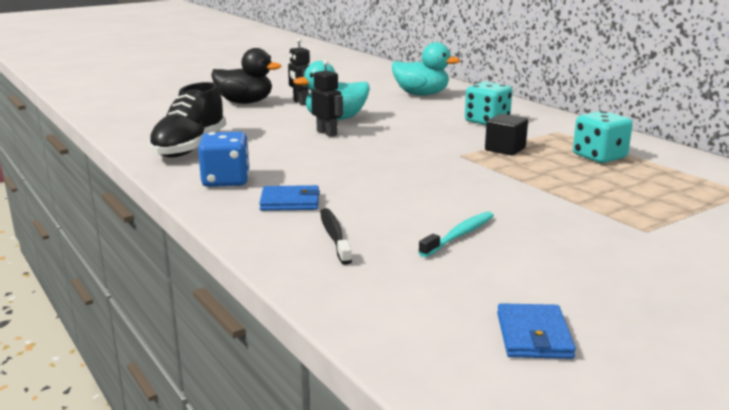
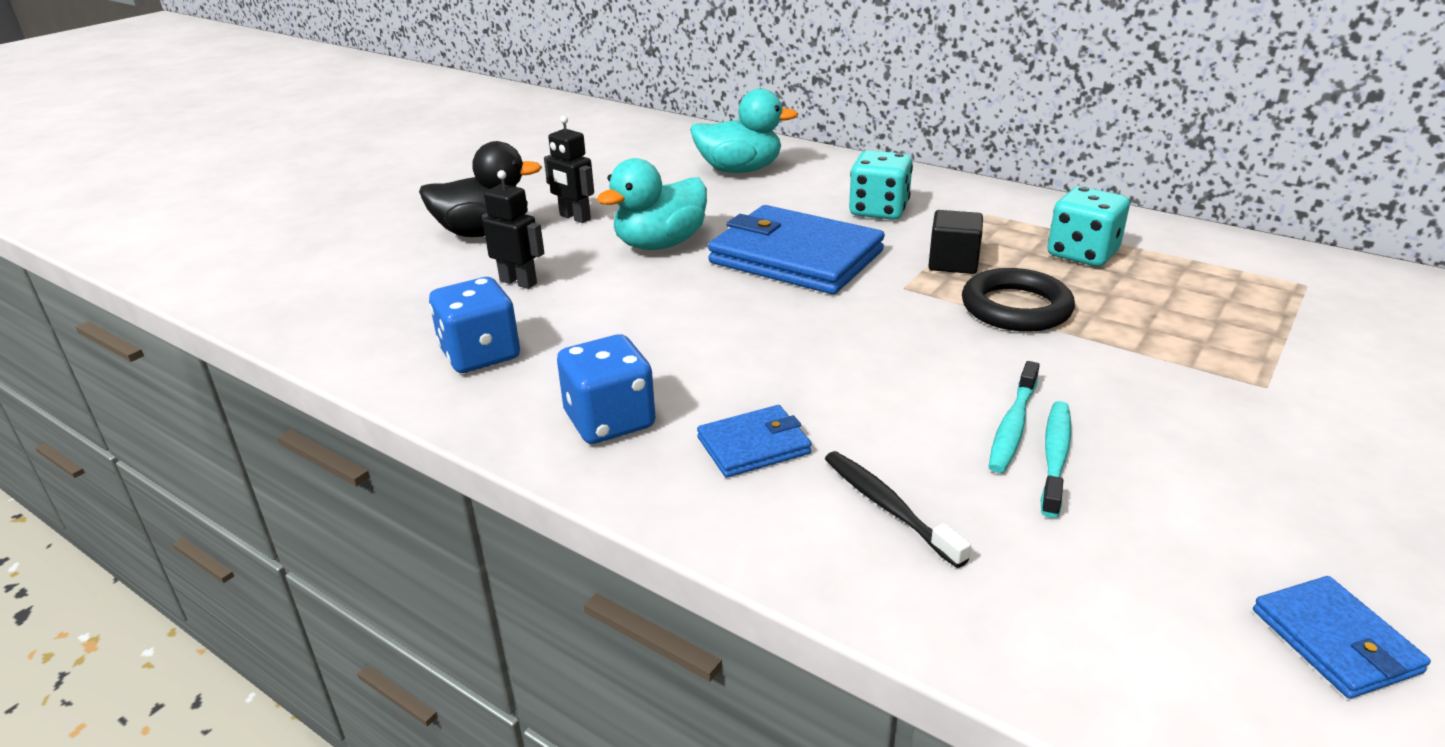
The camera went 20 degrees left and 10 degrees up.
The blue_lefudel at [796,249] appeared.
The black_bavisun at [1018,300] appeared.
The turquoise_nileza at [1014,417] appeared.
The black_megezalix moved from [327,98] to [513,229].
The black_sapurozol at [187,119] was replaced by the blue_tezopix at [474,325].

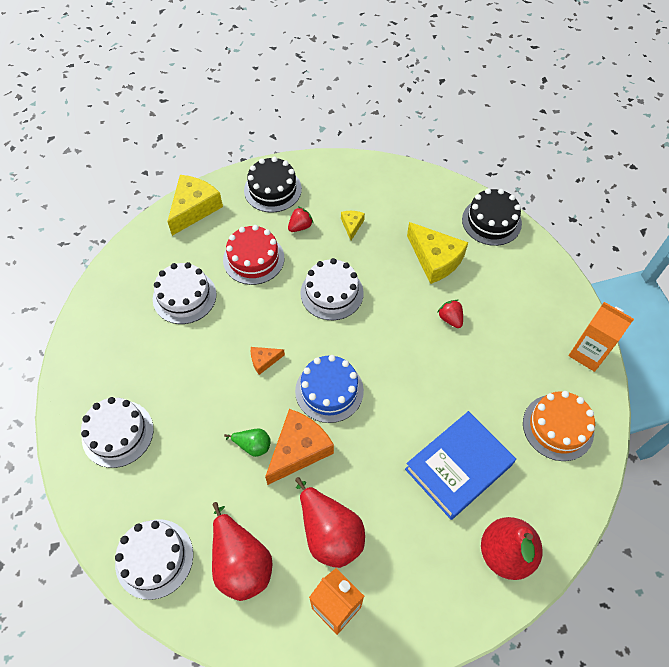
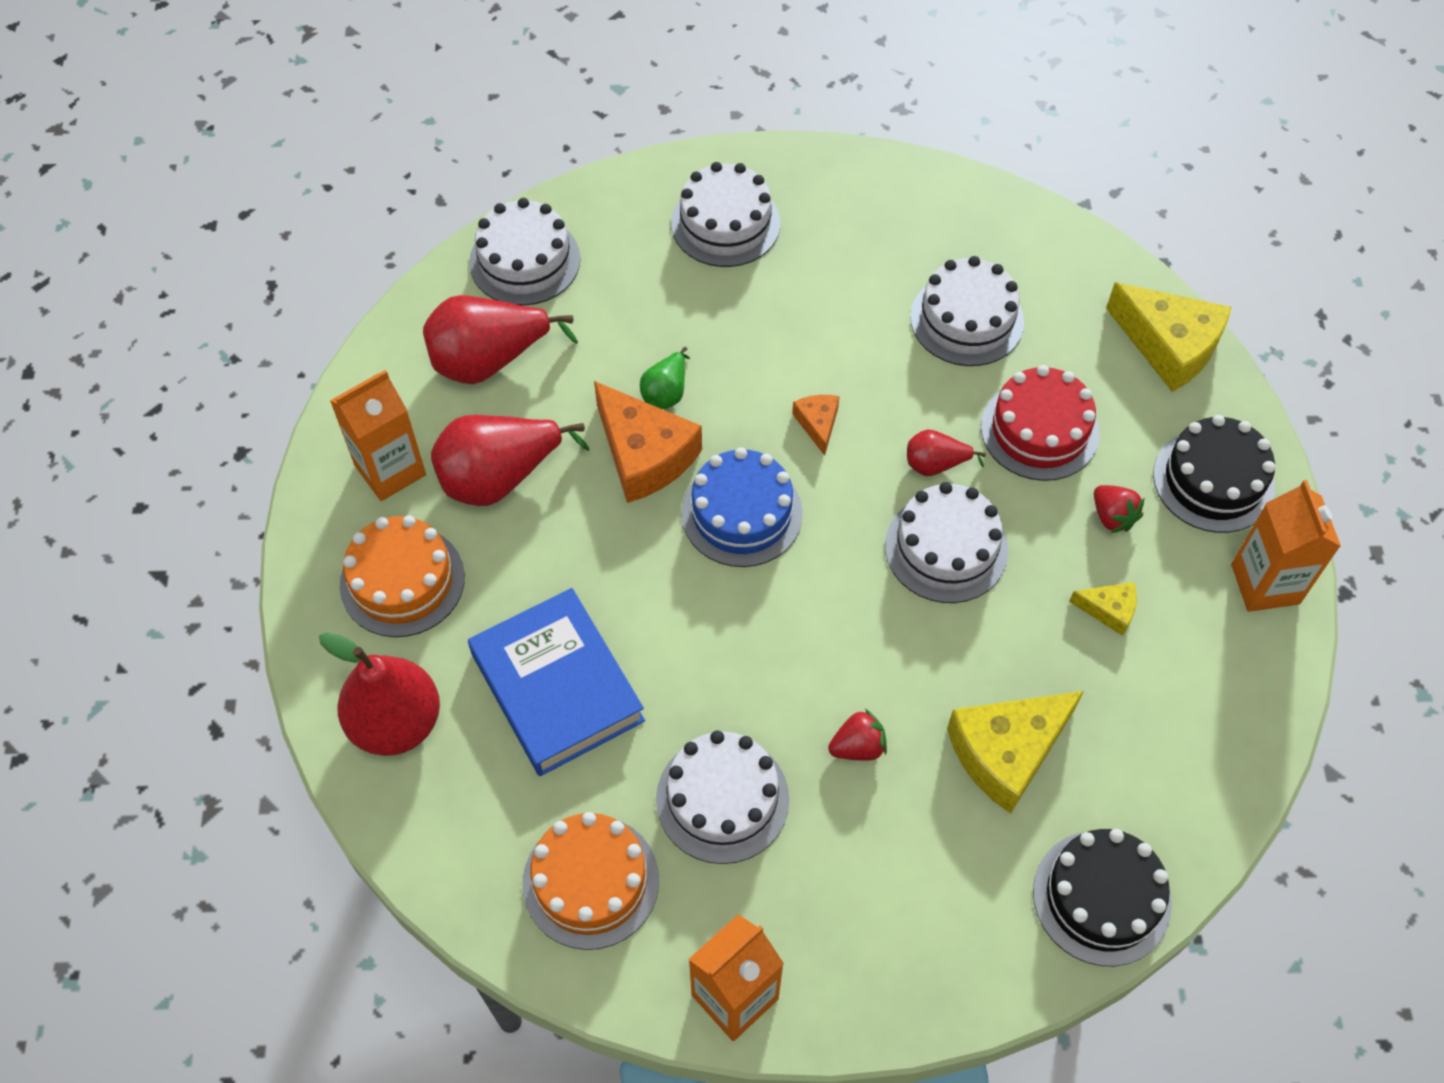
The camera went 100 degrees right and 0 degrees up.
The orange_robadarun at [402,576] appeared.
The white_robadarun at [722,797] appeared.
The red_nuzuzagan at [946,453] appeared.
The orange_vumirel at [1286,546] appeared.

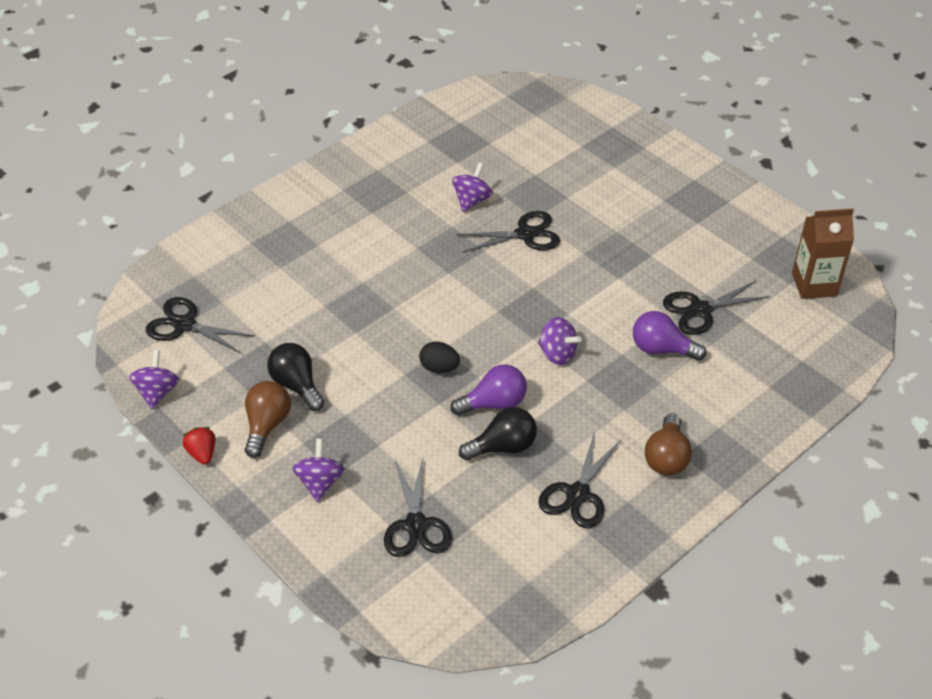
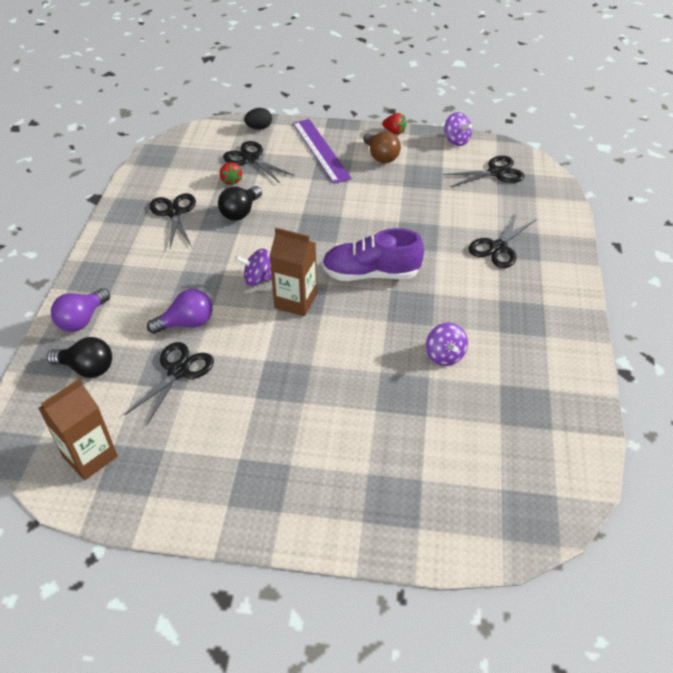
The camera went 140 degrees right and 0 degrees up.
The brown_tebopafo at [668,444] disappeared.
The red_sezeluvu at [231,174] appeared.
The brown_vumirel at [293,272] appeared.
The purple_sapurozol at [373,254] appeared.
The black_tebopafo moved from [295,377] to [79,357].
The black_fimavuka moved from [439,357] to [258,119].
The purple_tebopafo moved from [488,390] to [80,310].
The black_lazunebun moved from [508,232] to [501,240].
The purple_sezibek at [318,470] was replaced by the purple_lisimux at [322,151].

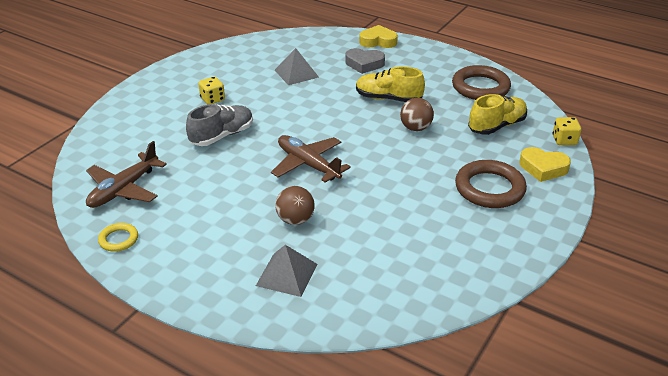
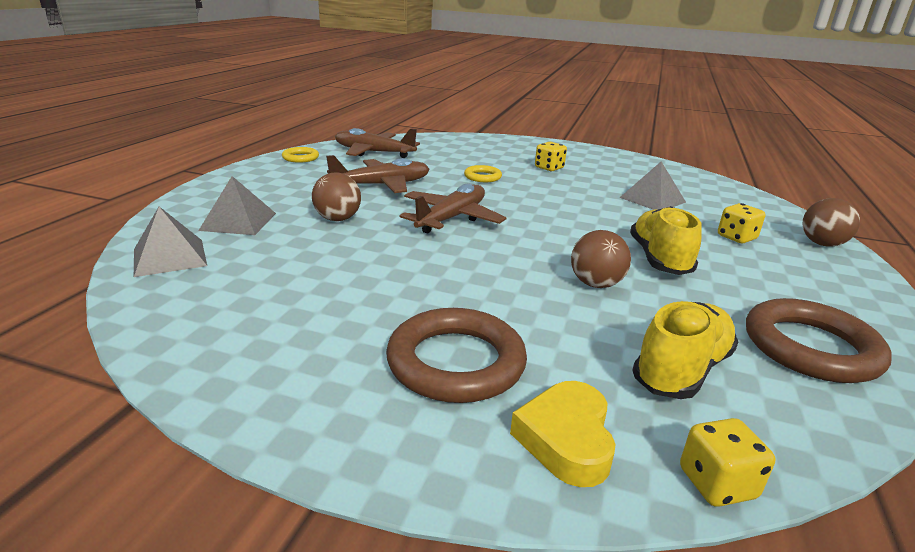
The camera went 75 degrees right and 10 degrees down.
The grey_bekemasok at [170,242] appeared.
The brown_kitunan at [377,174] appeared.
The grey_sapurozol at [219,125] was replaced by the yellow_bavisun at [483,173].
The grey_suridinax at [365,61] was replaced by the yellow_tezopix at [742,223].
The yellow_suridinax at [378,36] was replaced by the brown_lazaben at [831,222].
The yellow_sapurozol at [497,114] turned 90 degrees counterclockwise.

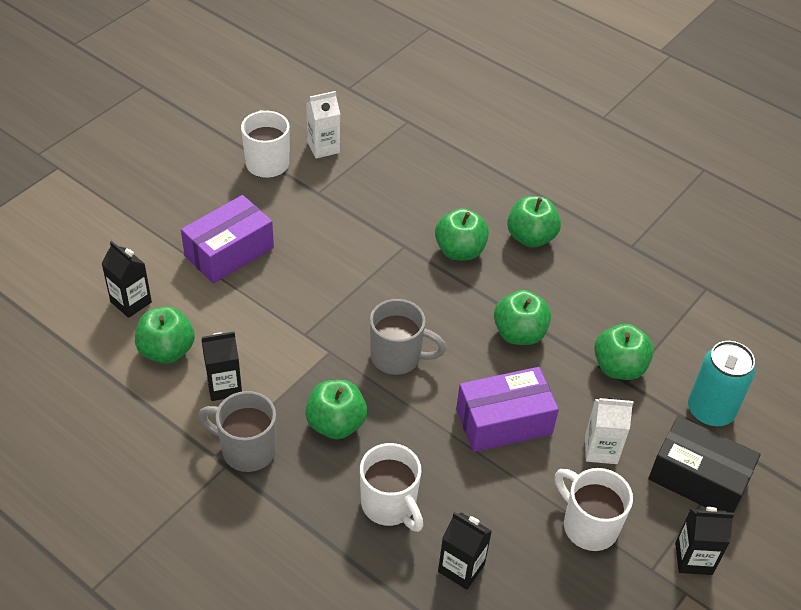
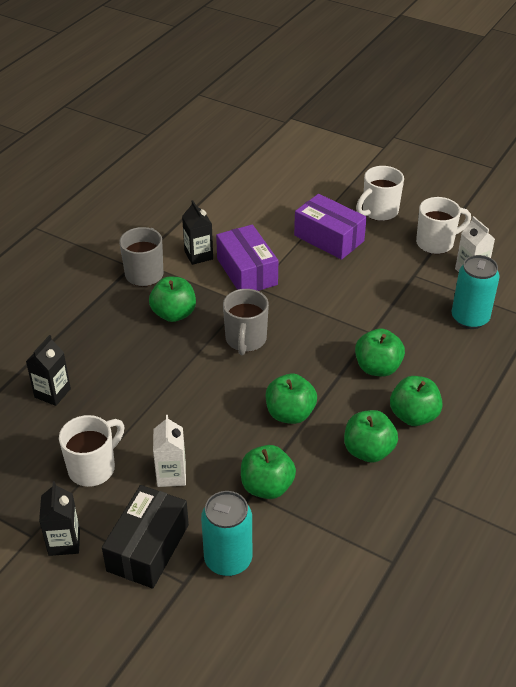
The camera went 85 degrees right and 5 degrees down.
The black_vumirel at [126,279] disappeared.
The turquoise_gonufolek at [476,292] appeared.
The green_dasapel moved from [165,335] to [371,436].
The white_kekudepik moved from [391,487] to [380,193].
The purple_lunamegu moved from [507,409] to [247,258].

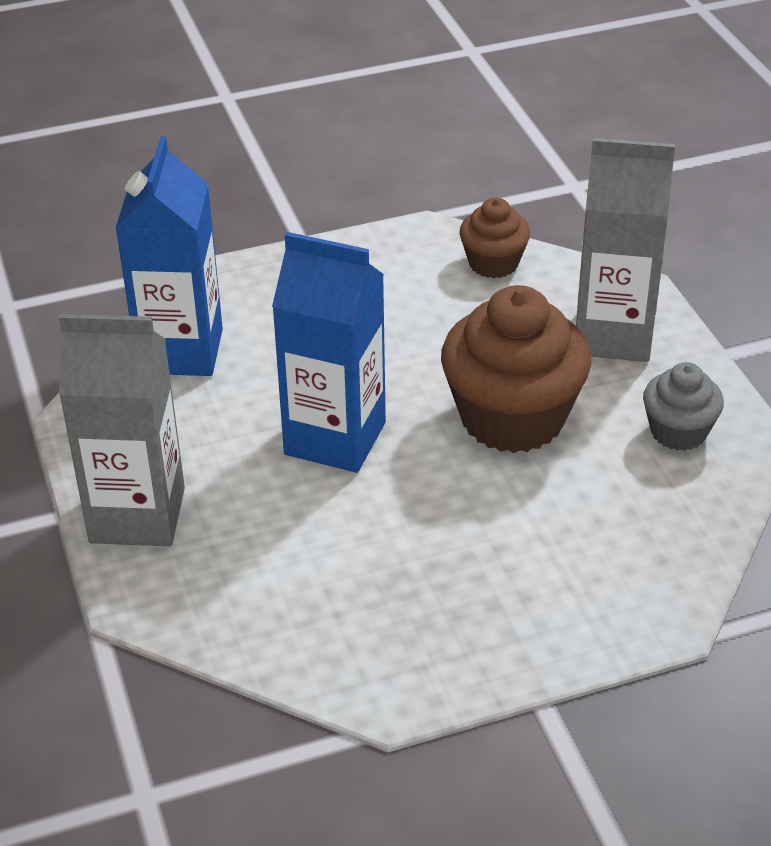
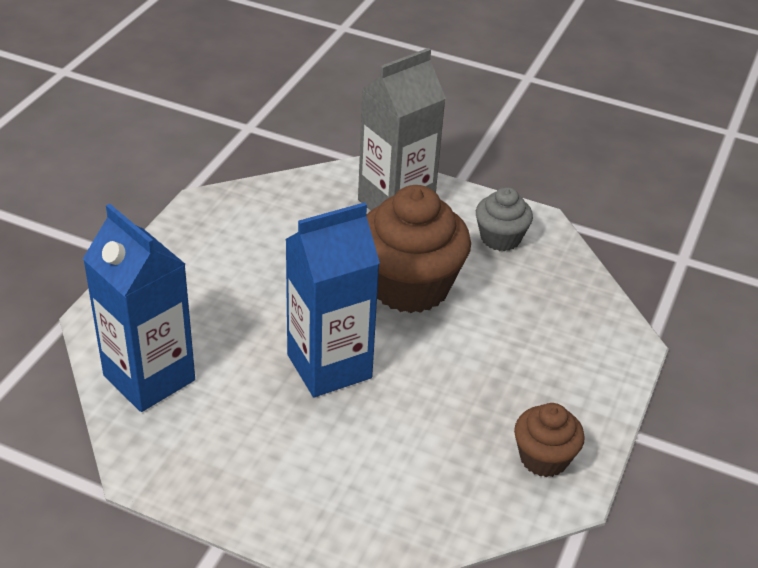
The camera went 50 degrees left and 0 degrees up.
The grey_vumirel at [122,430] disappeared.
The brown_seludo moved from [494,238] to [549,440].

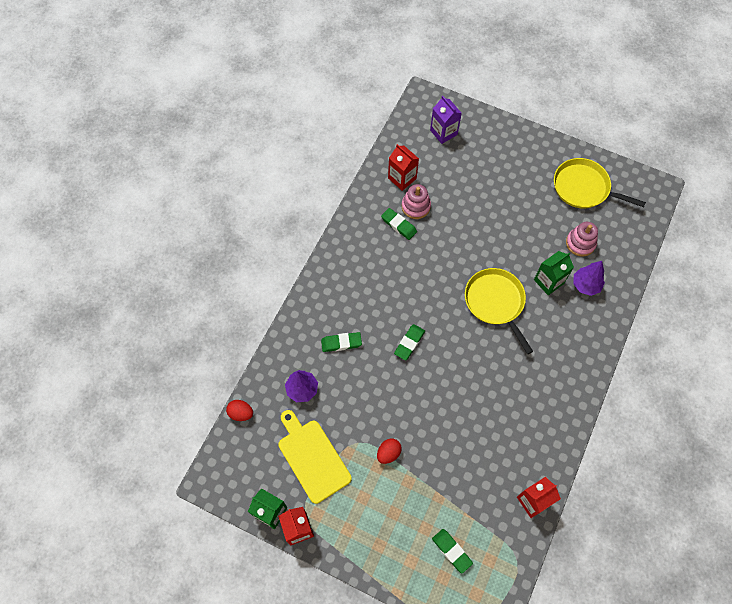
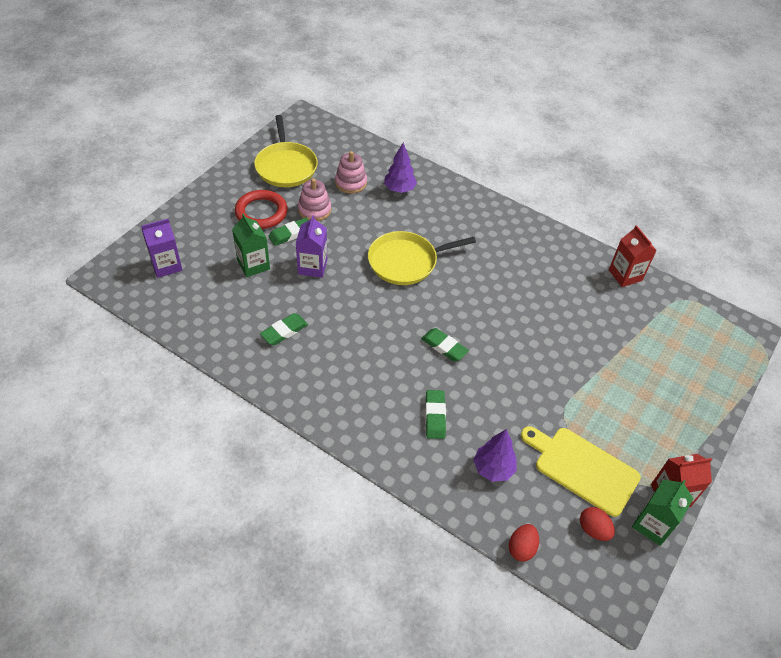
The camera went 85 degrees left and 15 degrees down.
The red_vumirel at [403,167] disappeared.
The red_bavisun at [261,209] appeared.
The purple_vumirel at [311,246] appeared.
The red_fimavuka moved from [389,451] to [597,524].
The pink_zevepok moved from [416,201] to [314,199].
The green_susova moved from [452,551] to [288,232].
The green_vumirel moved from [554,273] to [251,245].
The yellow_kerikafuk at [315,457] turned 60 degrees clockwise.
The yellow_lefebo at [600,183] turned 45 degrees counterclockwise.

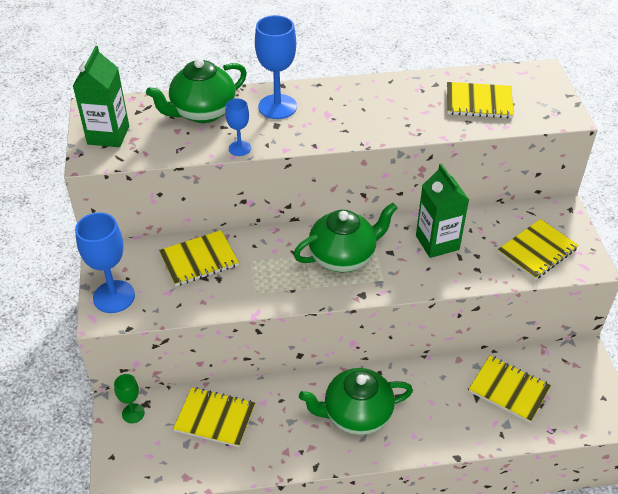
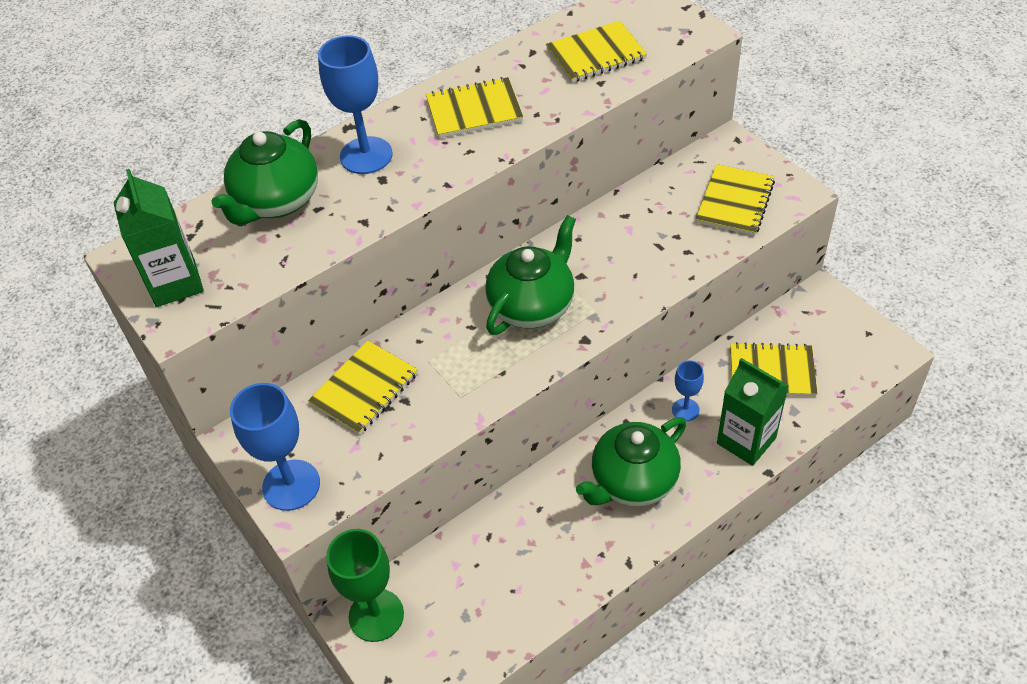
The camera went 25 degrees left and 5 degrees up.
The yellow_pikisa moved from [214,417] to [474,107].
The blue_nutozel moved from [238,127] to [688,390].
The green_vumirel moved from [442,210] to [752,412].
The green_nutozel at [129,398] changed to 1.81 times the size.

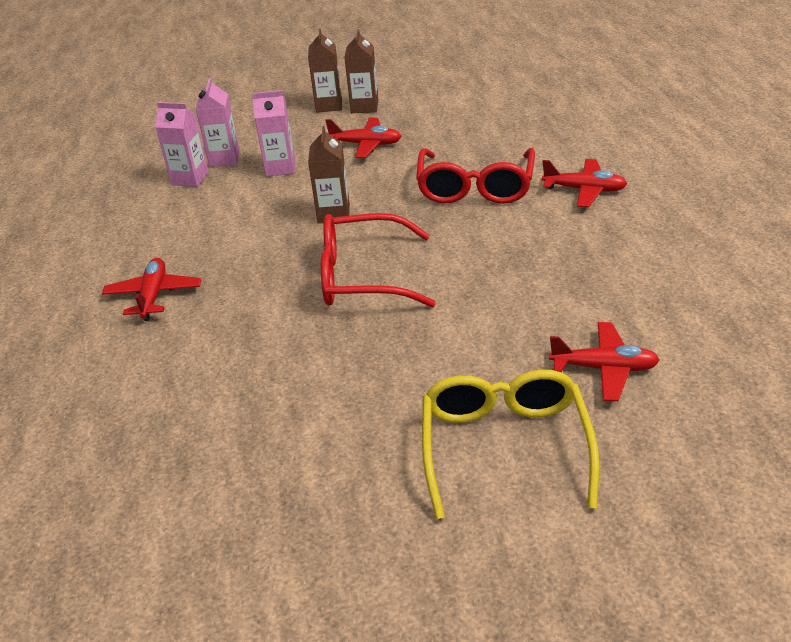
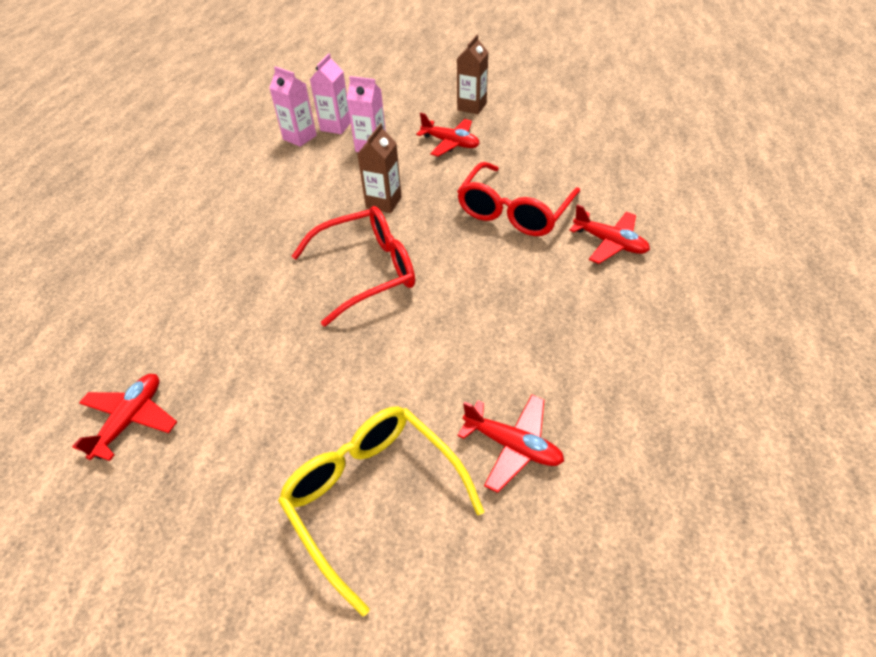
The camera went 20 degrees right and 10 degrees up.
The brown_vumirel at [325,71] disappeared.
The red_kitunan moved from [152,289] to [124,417].
The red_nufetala at [378,260] turned 135 degrees clockwise.
The yellow_nufetala at [511,444] turned 60 degrees counterclockwise.

